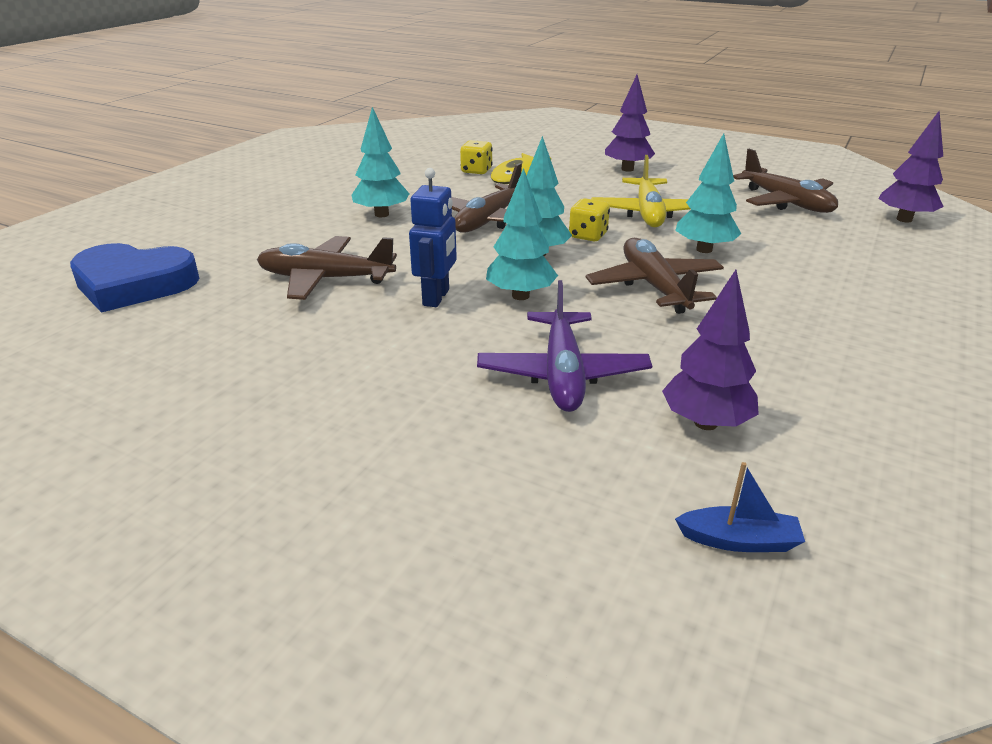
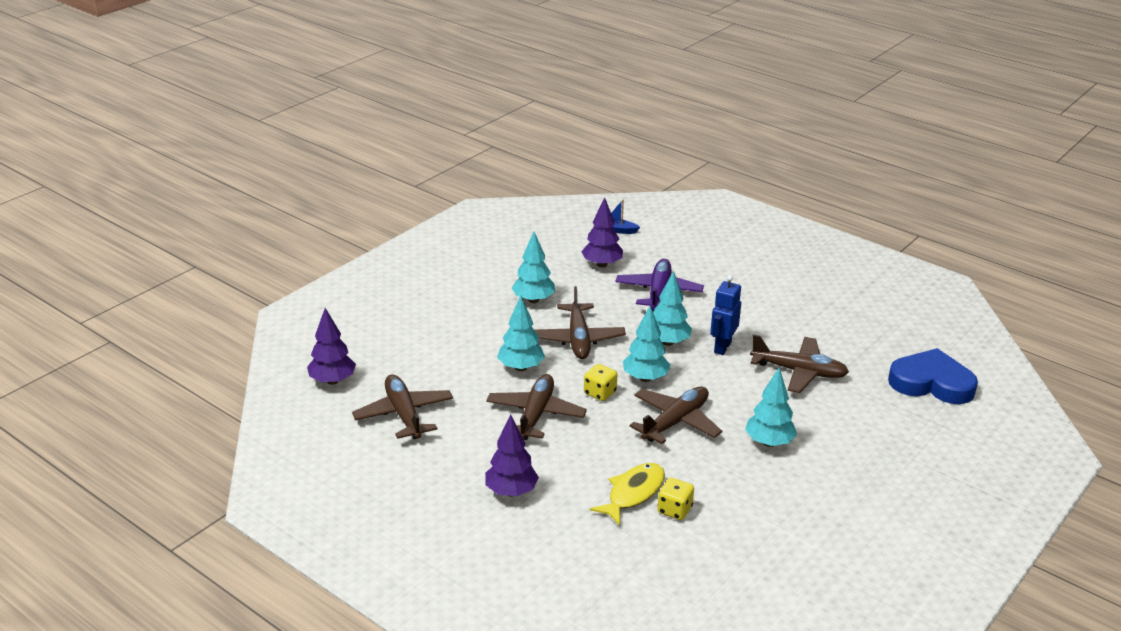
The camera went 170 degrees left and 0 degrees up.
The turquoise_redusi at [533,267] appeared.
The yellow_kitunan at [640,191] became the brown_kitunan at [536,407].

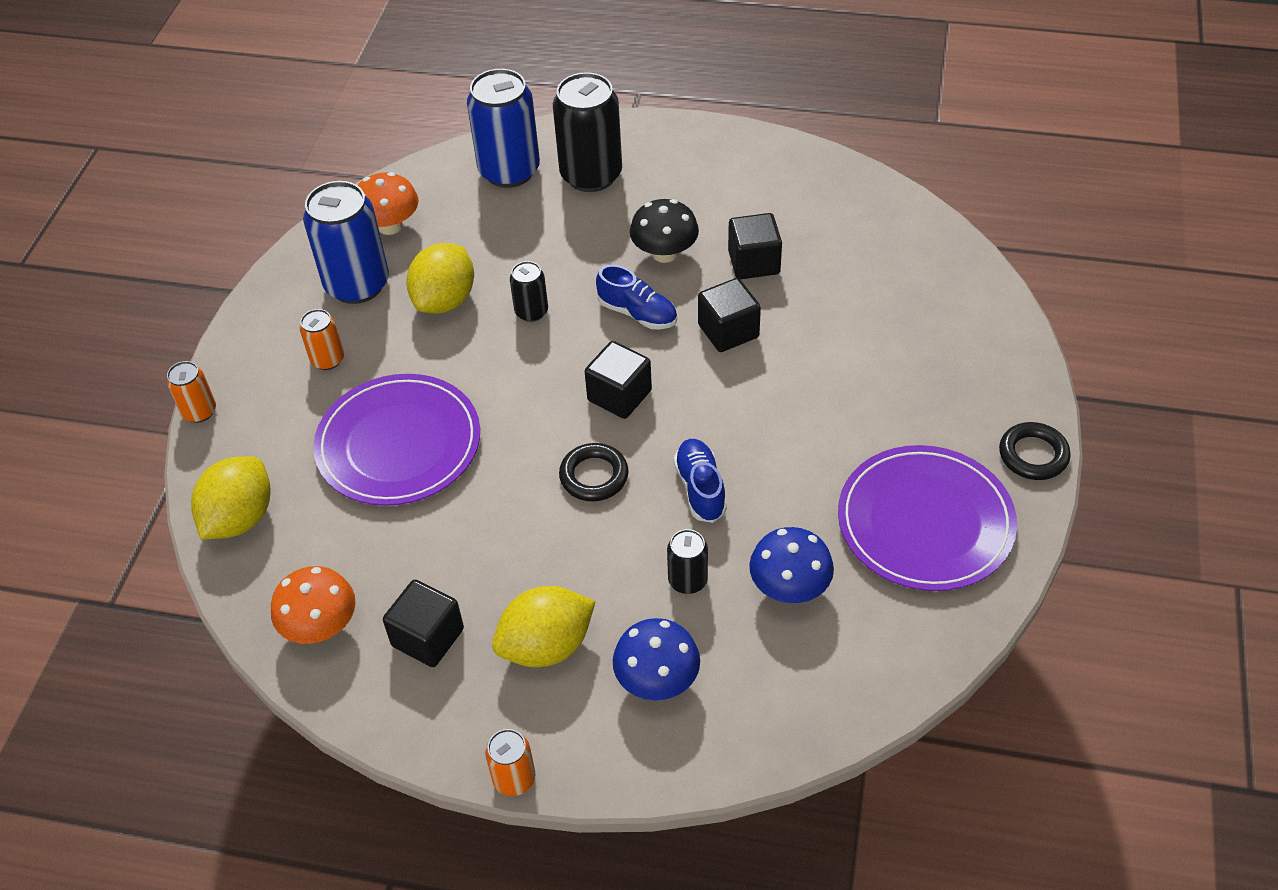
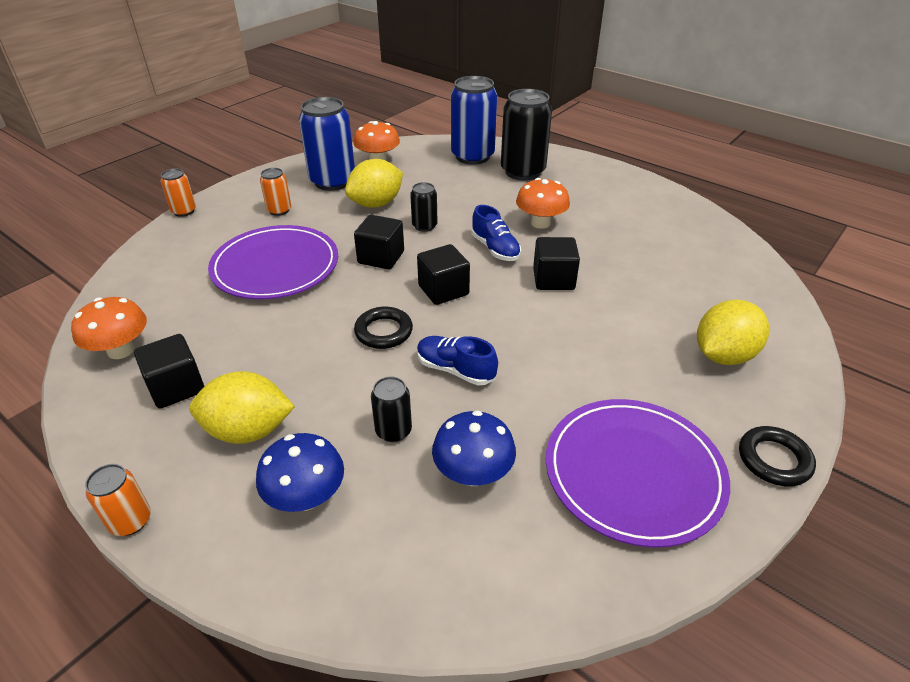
The camera went 25 degrees right and 10 degrees down.
The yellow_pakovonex moved from [231,497] to [733,332].
The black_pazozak moved from [755,246] to [379,242].
The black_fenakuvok at [664,231] became the orange_fenakuvok at [543,203].
The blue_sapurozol at [700,481] turned 75 degrees counterclockwise.

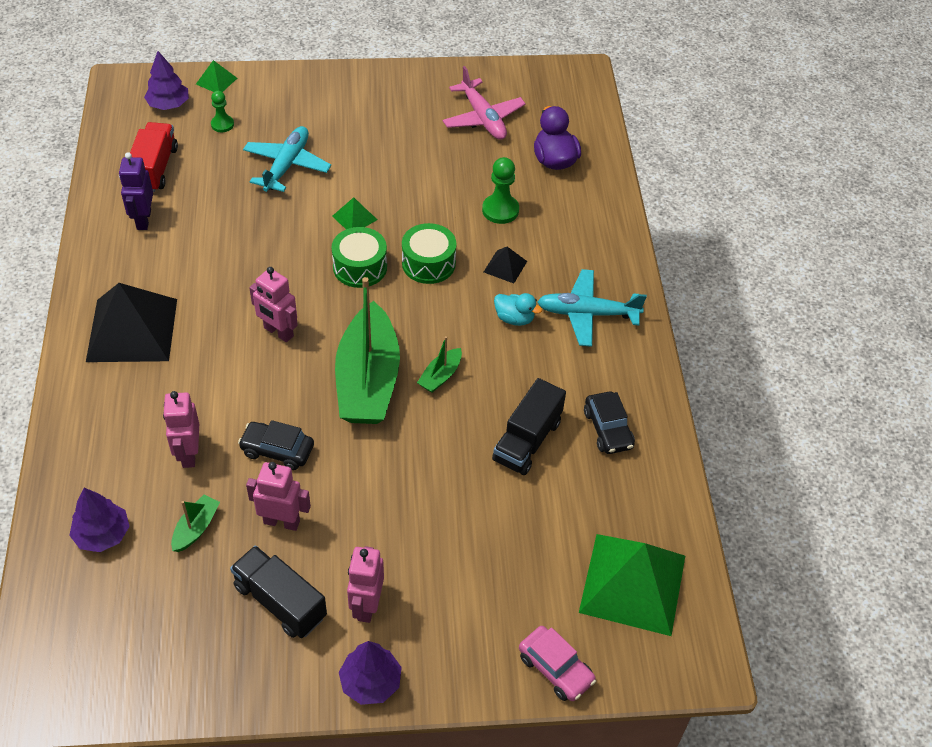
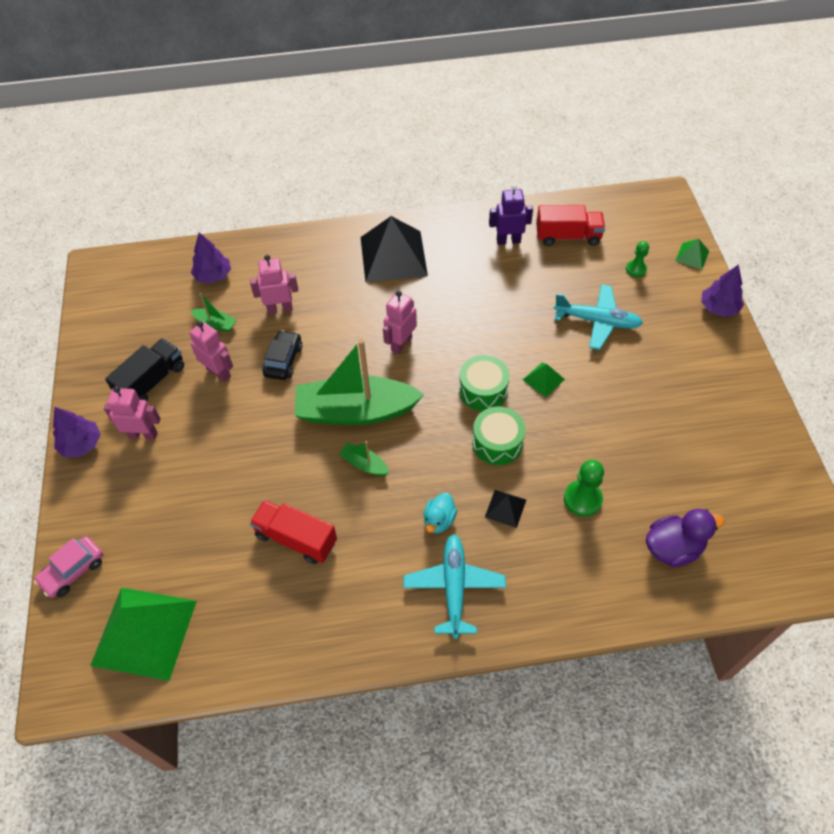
The camera went 90 degrees right and 5 degrees up.
The pink_kitunan at [484,103] disappeared.
The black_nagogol at [609,422] disappeared.
The purple_redusi moved from [166,80] to [722,290].
The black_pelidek at [529,426] became the red_pelidek at [293,532].
The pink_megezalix at [278,496] turned 60 degrees counterclockwise.

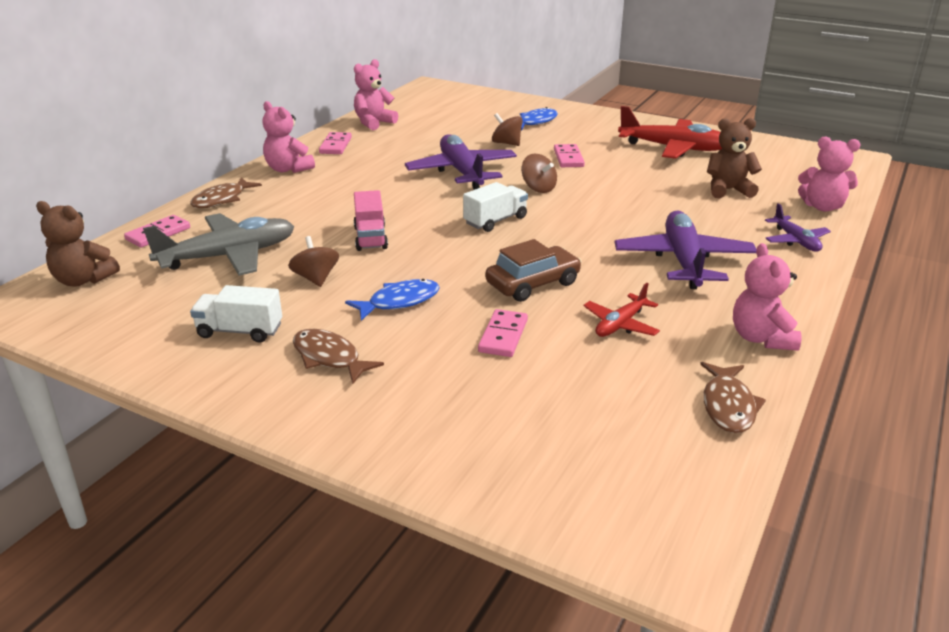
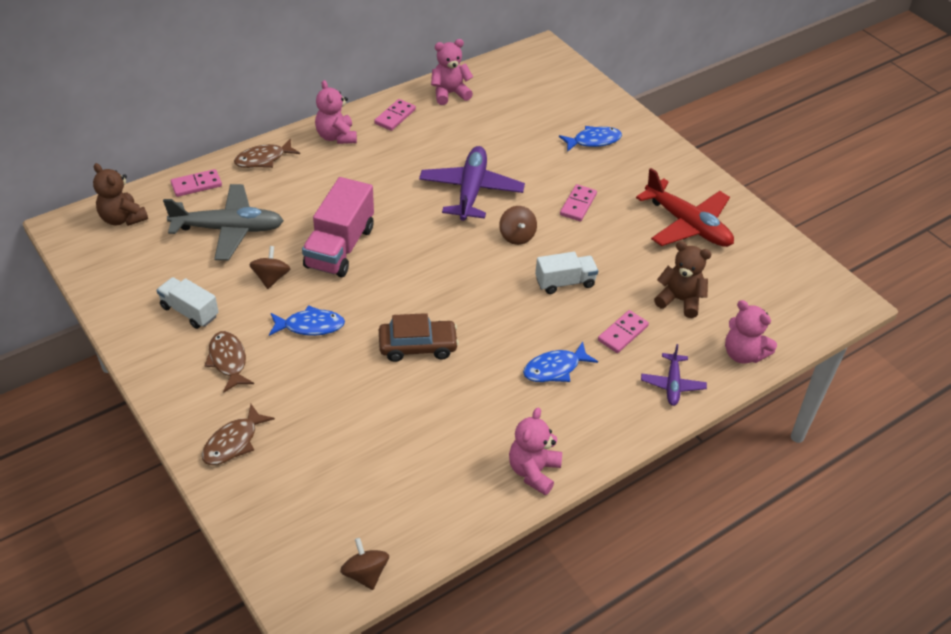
The camera went 25 degrees right and 15 degrees up.
The red_kitunan at [621,310] disappeared.
The white_pelidek moved from [495,207] to [566,273].
The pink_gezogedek moved from [503,333] to [623,331].
The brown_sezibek moved from [507,129] to [364,564].
The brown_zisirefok moved from [733,397] to [238,434].
The purple_kitunan at [686,250] was replaced by the blue_zisirefok at [560,361].
The pink_pelidek at [371,220] changed to 1.66 times the size.

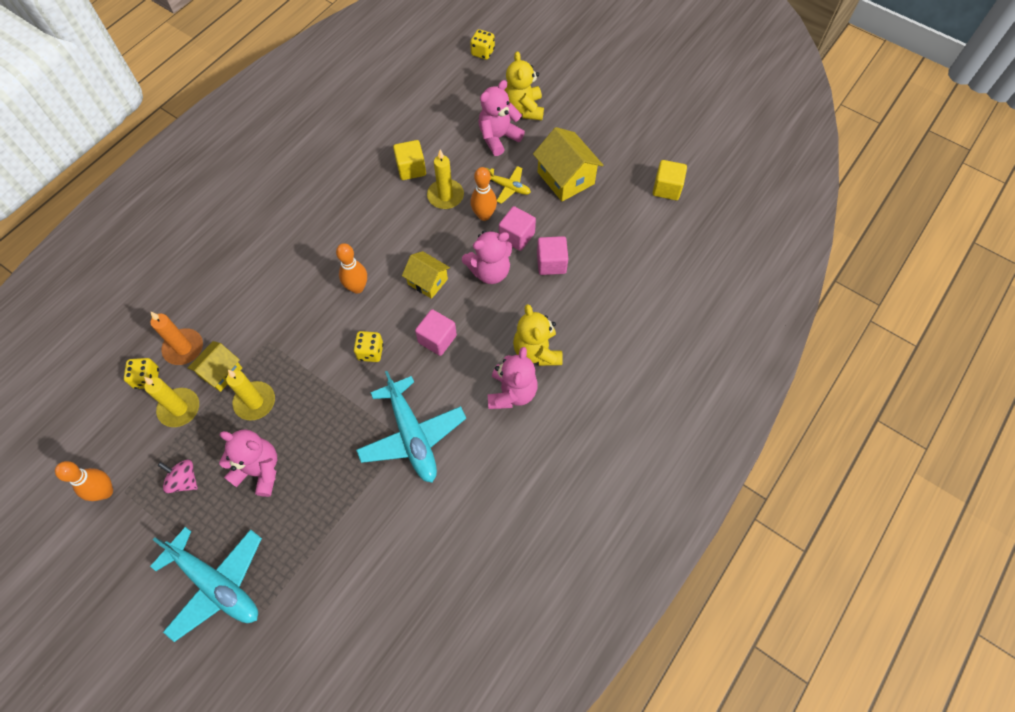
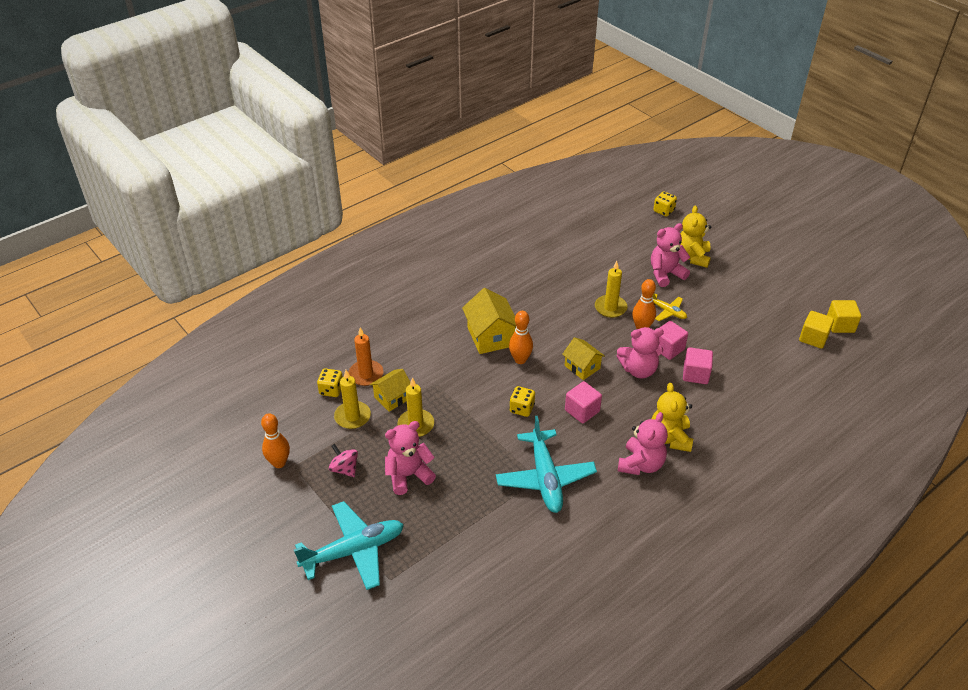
The camera went 15 degrees right and 20 degrees down.
The yellow_pazozak moved from [409,160] to [844,316].
The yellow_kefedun moved from [568,164] to [489,321].
The turquoise_kitunan at [206,584] turned 75 degrees counterclockwise.
The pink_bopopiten at [248,463] turned 60 degrees counterclockwise.

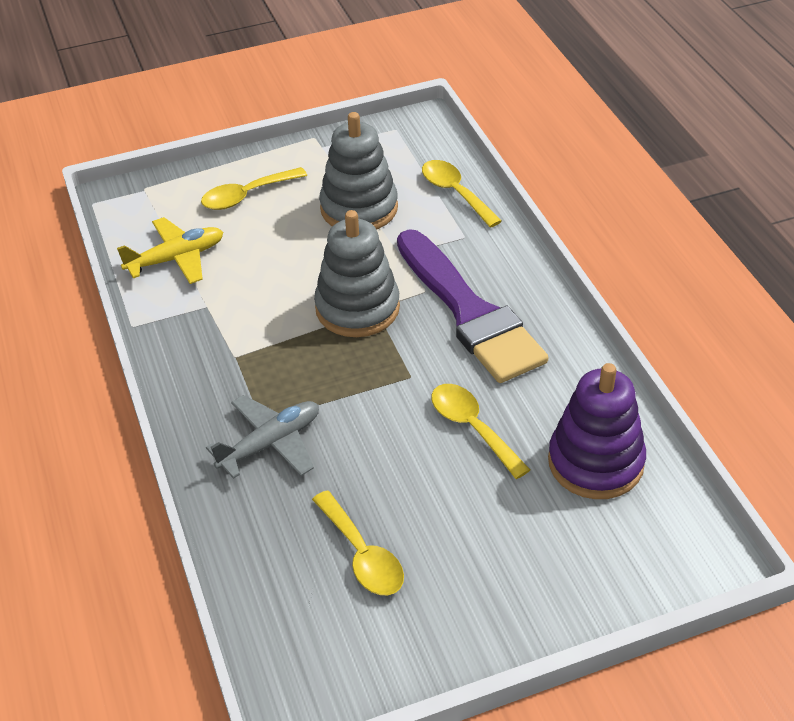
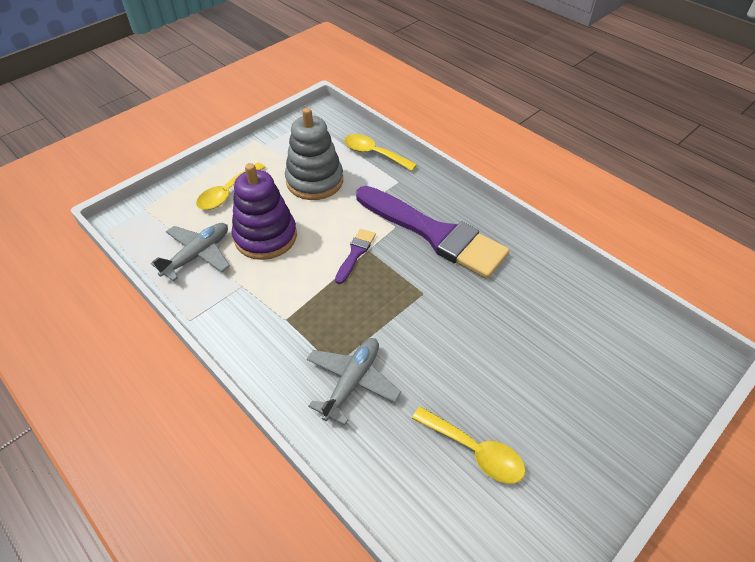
The camera went 25 degrees left and 5 degrees up.
The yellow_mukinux at [480,431] disappeared.
The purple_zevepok moved from [597,431] to [264,211].
The grey_zevepok at [357,273] was replaced by the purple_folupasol at [355,256].
The yellow_kitunan at [170,250] became the grey_kitunan at [190,252].

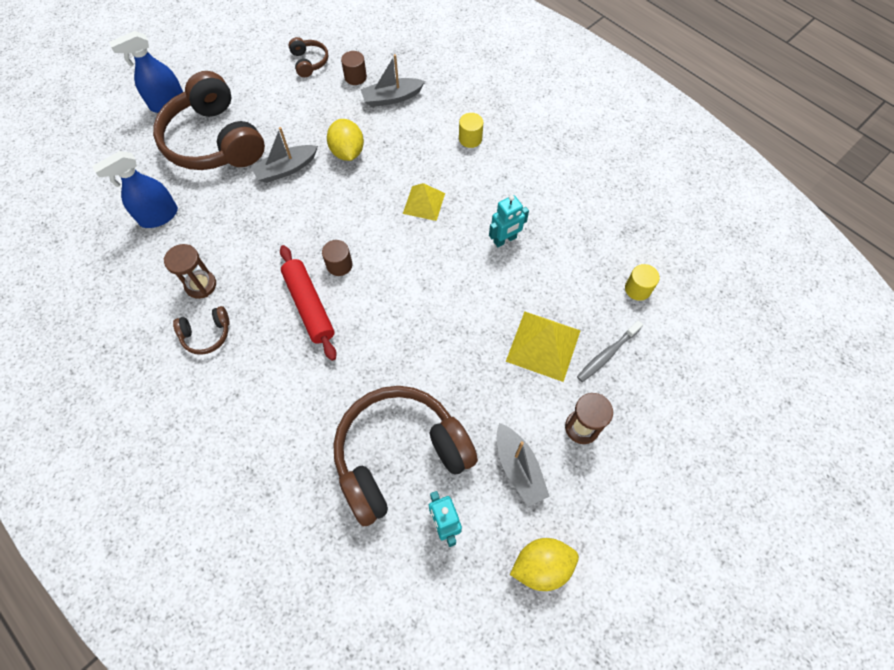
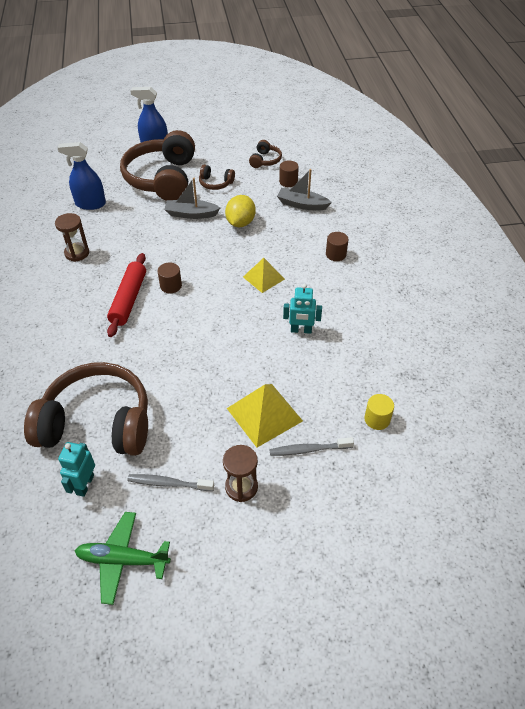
The camera went 35 degrees right and 15 degrees down.
The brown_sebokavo moved from [201,330] to [217,177].
The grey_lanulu at [523,465] was replaced by the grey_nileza at [170,482].
The yellow_pakovonex at [544,564] was replaced by the green_kitunan at [123,558].
The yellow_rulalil at [471,130] became the brown_rulalil at [337,246].

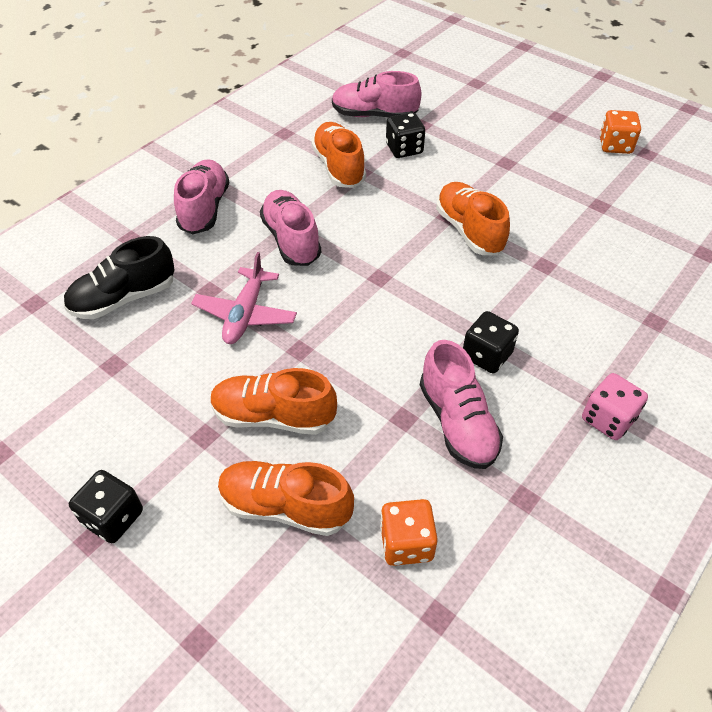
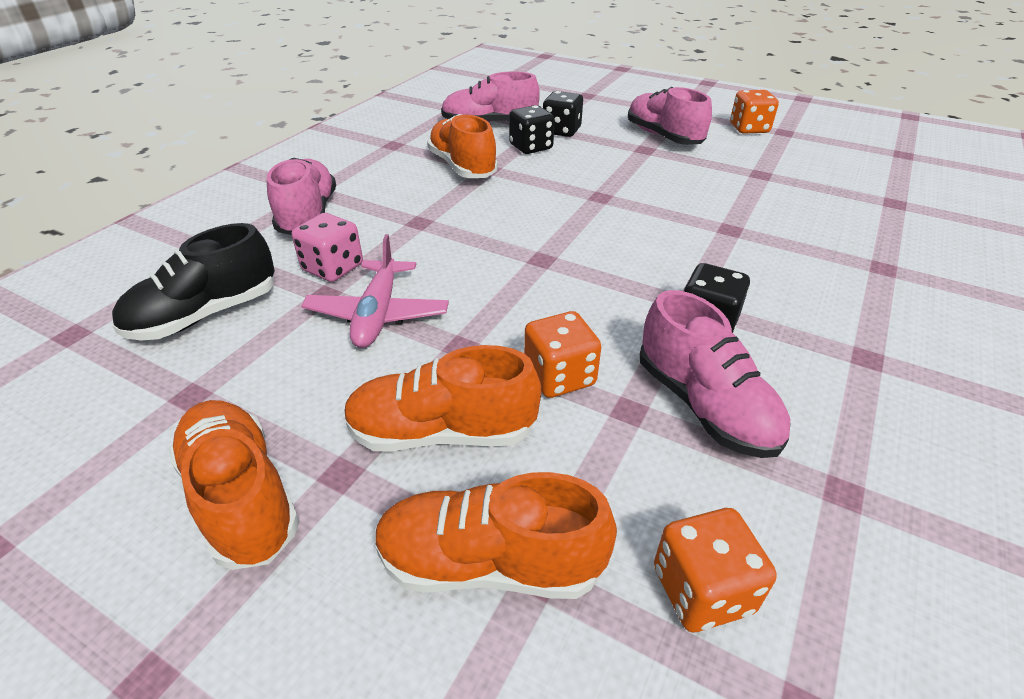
The camera went 10 degrees left and 10 degrees down.
The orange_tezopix at [562,354] appeared.
The black_tezopix moved from [106,506] to [563,114].
The pink_sapurozol moved from [290,228] to [670,116].
The orange_sapurozol moved from [473,218] to [234,485].
The pink_tezopix moved from [615,406] to [327,247].

